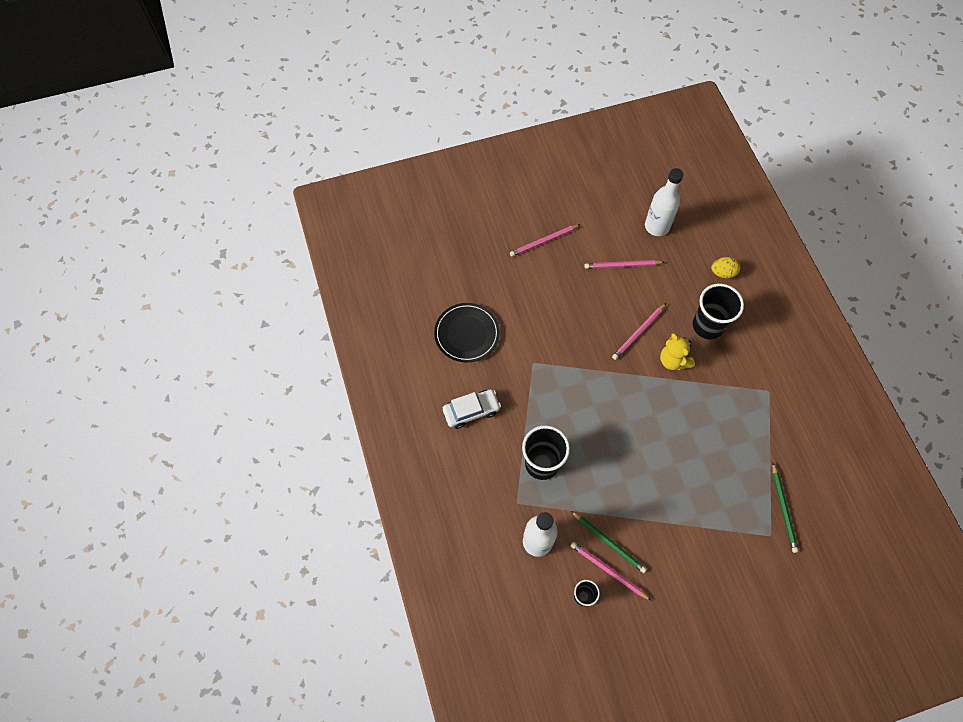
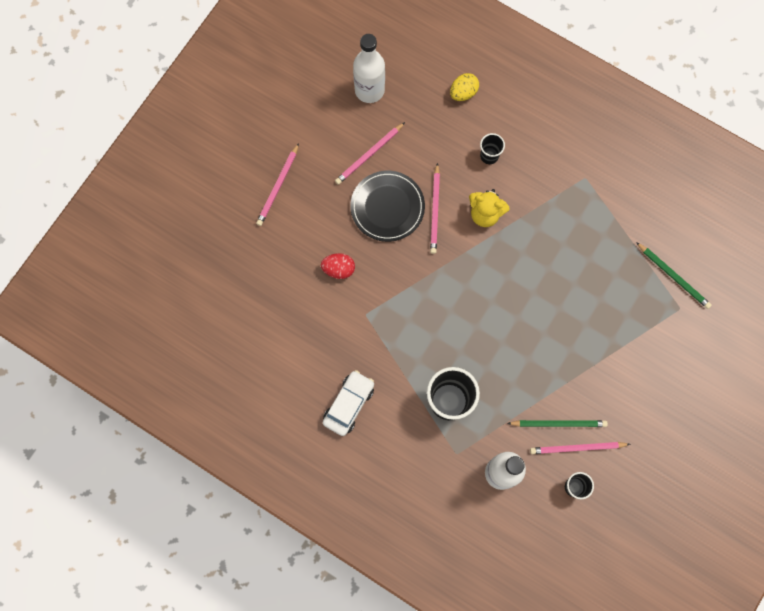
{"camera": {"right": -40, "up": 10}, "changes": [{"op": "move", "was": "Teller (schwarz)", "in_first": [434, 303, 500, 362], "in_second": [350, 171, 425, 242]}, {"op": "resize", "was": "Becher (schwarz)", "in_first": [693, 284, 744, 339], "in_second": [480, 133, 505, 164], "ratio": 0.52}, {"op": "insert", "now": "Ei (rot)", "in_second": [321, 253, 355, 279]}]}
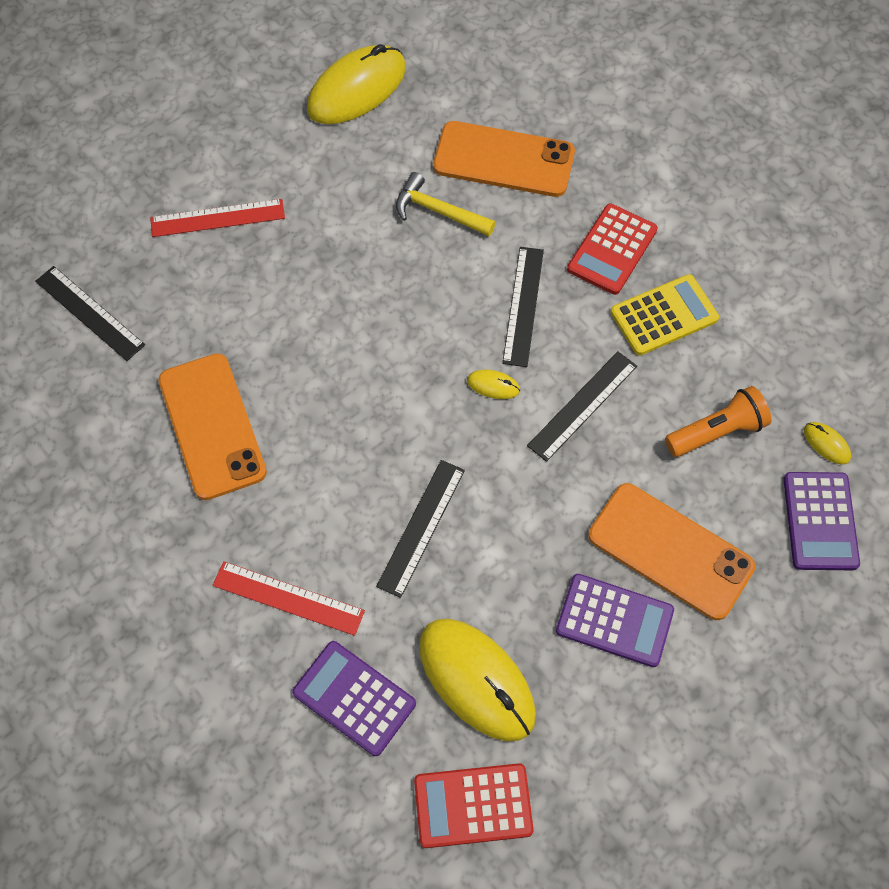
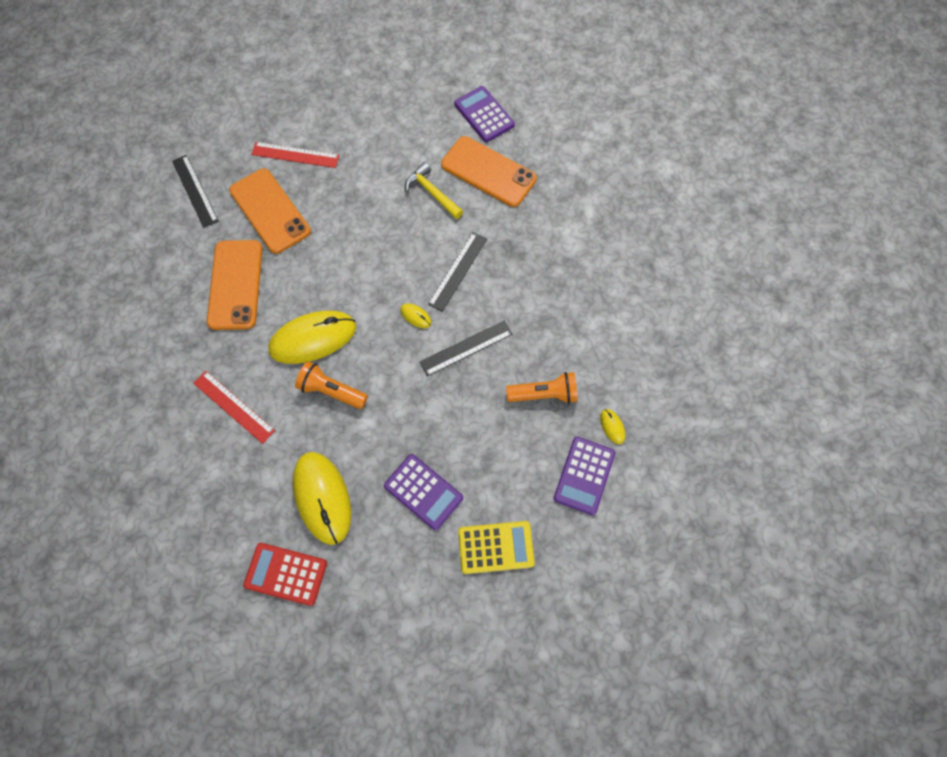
{"camera": {"right": 20, "up": 5}, "changes": [{"op": "move", "was": "Taschenrechner (lila)", "in_first": [292, 641, 416, 756], "in_second": [454, 86, 515, 142]}, {"op": "move", "was": "Computermaus (gelb)", "in_first": [307, 44, 406, 124], "in_second": [268, 311, 356, 364]}, {"op": "replace", "was": "Lineal (schwarz)", "now": "Taschenlampe (orange)", "in_first": [376, 460, 465, 598], "in_second": [295, 361, 368, 409]}, {"op": "delete", "was": "Taschenrechner (rot)", "in_first": [567, 204, 658, 295]}, {"op": "move", "was": "Handy (orange)", "in_first": [588, 483, 756, 620], "in_second": [229, 168, 311, 254]}, {"op": "move", "was": "Taschenrechner (gelb)", "in_first": [610, 274, 719, 355], "in_second": [458, 521, 535, 574]}]}
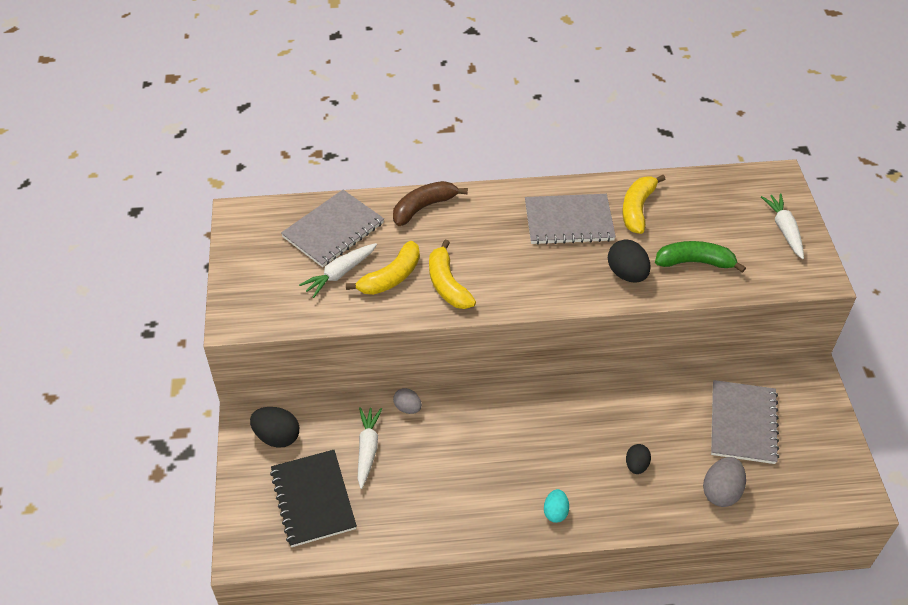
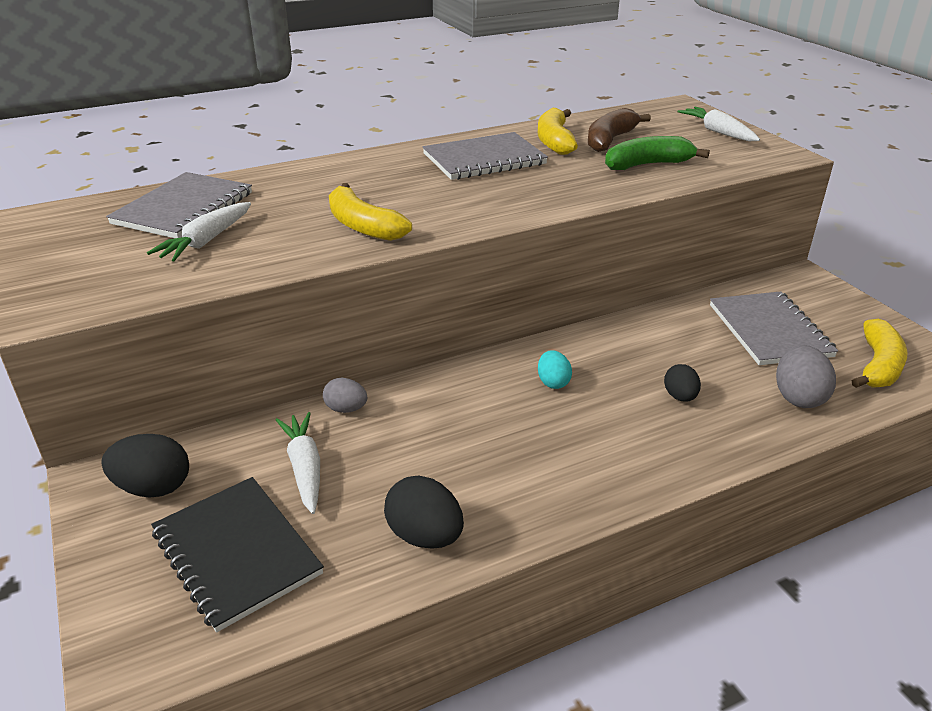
{"camera": {"right": -20, "up": -15}, "changes": [{"op": "move", "was": "Banane (gelb)", "in_first": [346, 241, 420, 295], "in_second": [851, 319, 908, 388]}, {"op": "move", "was": "Banane (braun)", "in_first": [393, 181, 468, 226], "in_second": [588, 108, 651, 152]}, {"op": "move", "was": "Ei (türkis)", "in_first": [544, 489, 569, 523], "in_second": [538, 350, 572, 389]}, {"op": "move", "was": "Ei (schwarz)", "in_first": [608, 239, 651, 282], "in_second": [384, 475, 464, 549]}]}
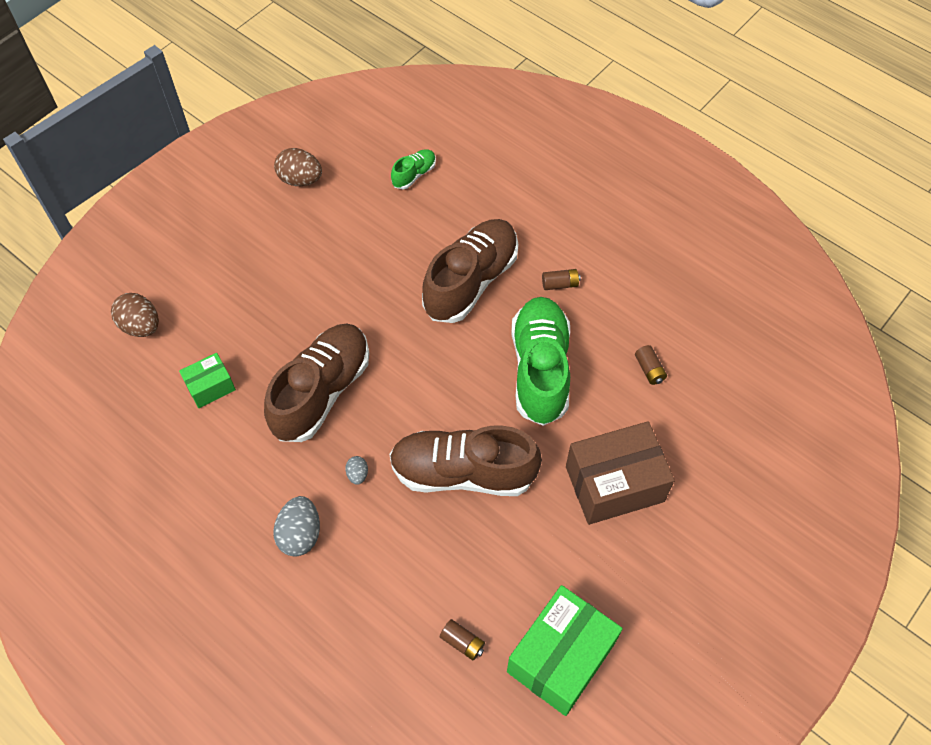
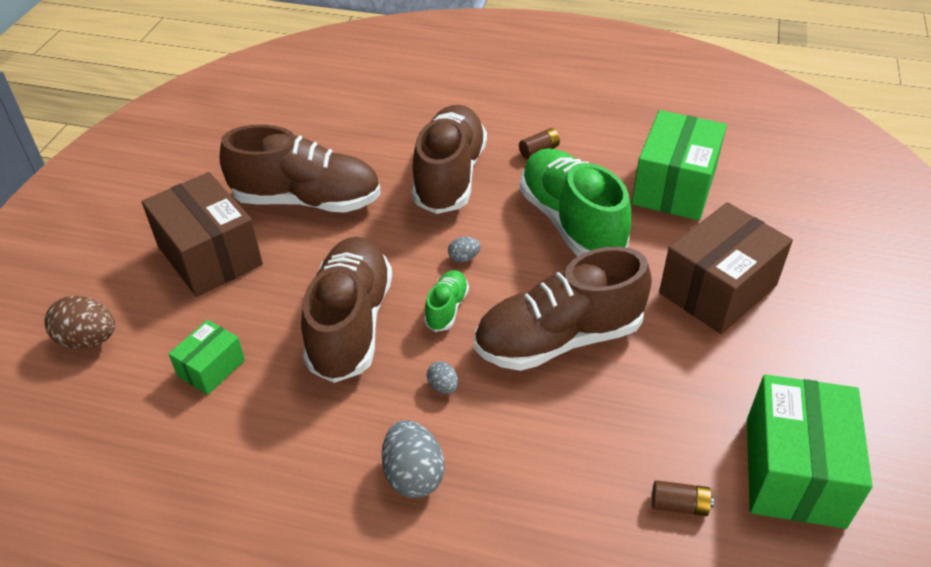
{"camera": {"right": -25, "up": -15}, "changes": [{"op": "delete", "was": "Ei (braun)", "in_first": [274, 148, 322, 186]}, {"op": "move", "was": "Schuh (grün)", "in_first": [391, 149, 436, 189], "in_second": [424, 270, 469, 332]}, {"op": "replace", "was": "Batterie (braun)", "now": "Schachtel (grün)", "in_first": [635, 345, 667, 385], "in_second": [632, 110, 727, 220]}, {"op": "insert", "now": "Schachtel (braun)", "in_second": [142, 172, 263, 297]}, {"op": "insert", "now": "Schuh (braun)", "in_second": [220, 125, 381, 213]}, {"op": "insert", "now": "Ei (grau)", "in_second": [448, 237, 481, 263]}]}
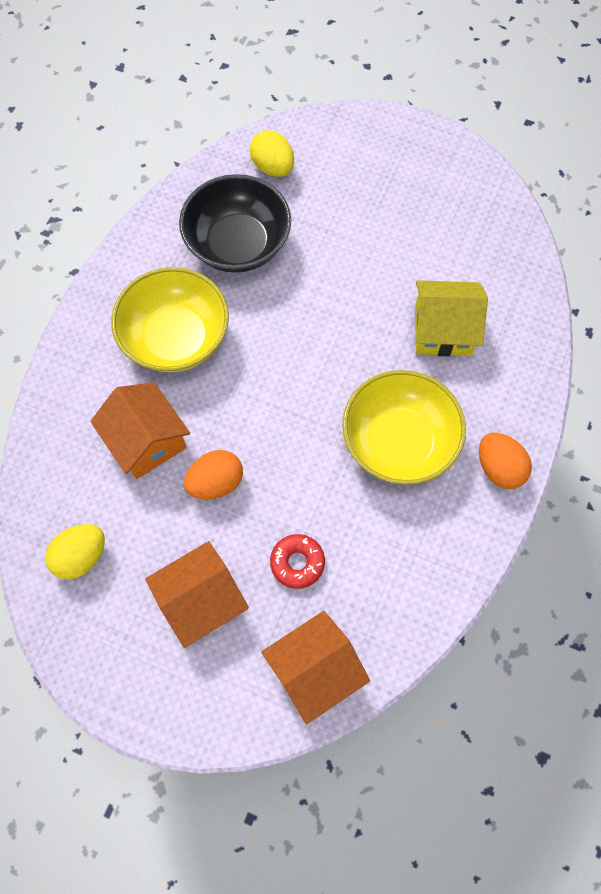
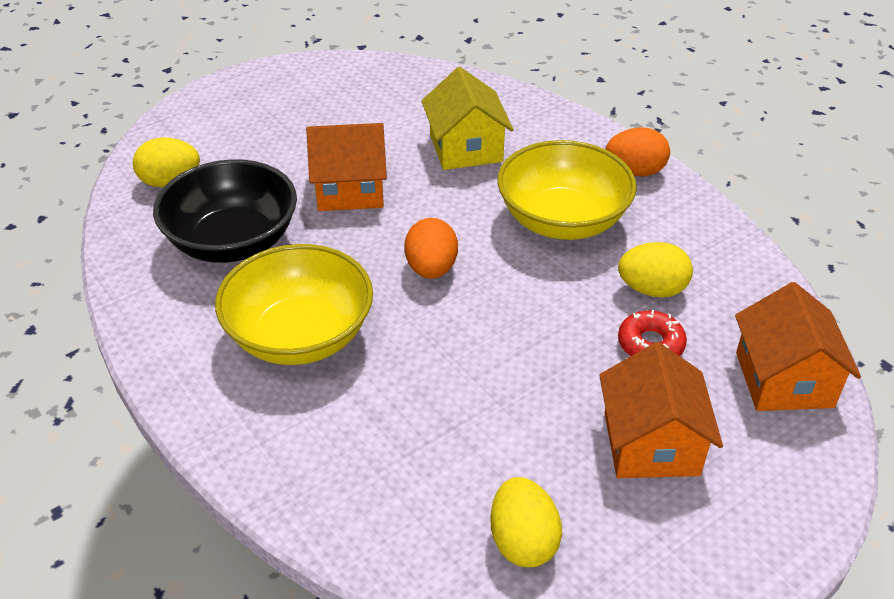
{"camera": {"right": -60, "up": -25}, "changes": [{"op": "move", "was": "Haus (orange)", "in_first": [90, 382, 190, 479], "in_second": [306, 123, 387, 211]}, {"op": "move", "was": "Ei (orange)", "in_first": [184, 450, 243, 500], "in_second": [404, 218, 458, 279]}, {"op": "rotate", "was": "Haus (gelb)", "in_first": [415, 280, 488, 356], "in_second": [421, 67, 514, 170], "clockwise": -45}, {"op": "insert", "now": "Ei (gelb)", "in_second": [618, 242, 693, 298]}]}
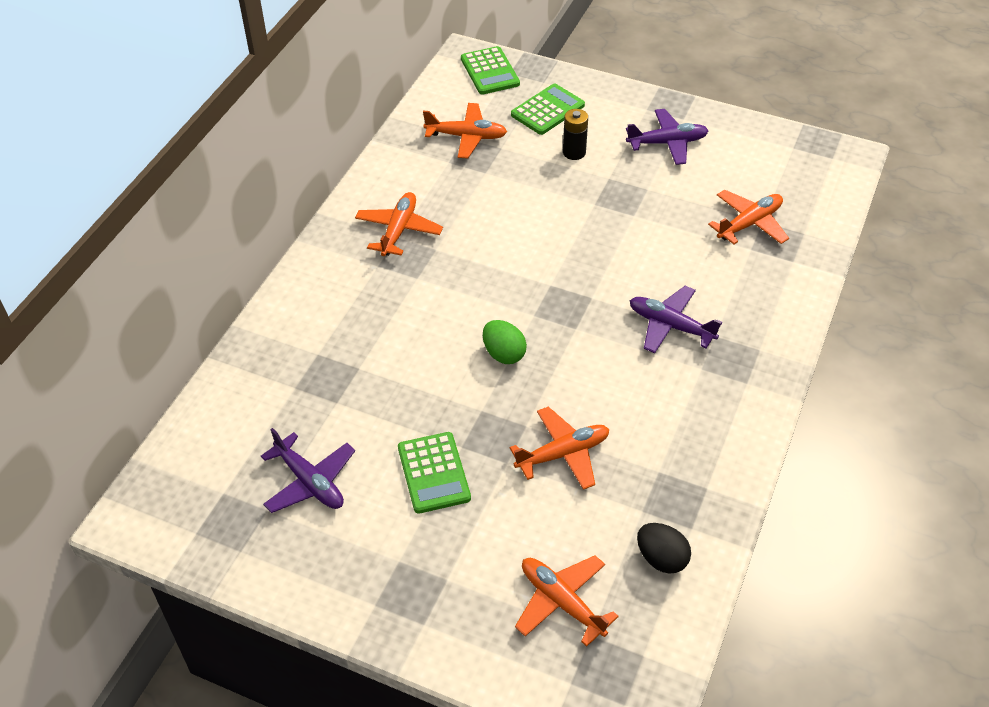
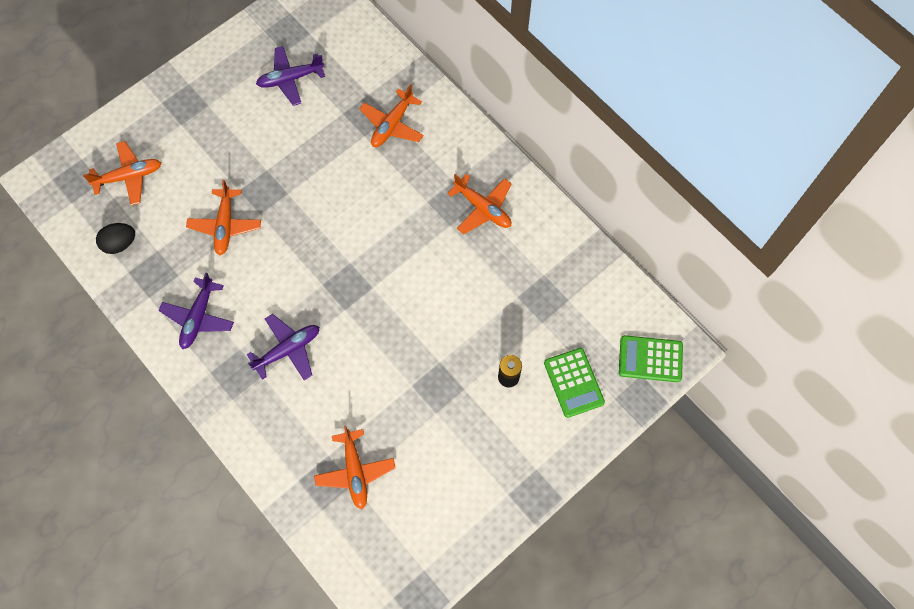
{"camera": {"right": 115, "up": 20}, "changes": [{"op": "delete", "was": "Taschenrechner (grün)", "in_first": [398, 432, 471, 514]}, {"op": "move", "was": "Flugzeug (orange)", "in_first": [423, 103, 507, 159], "in_second": [359, 84, 424, 147]}, {"op": "delete", "was": "Ei (grün)", "in_first": [483, 320, 527, 364]}, {"op": "move", "was": "Flugzeug (lila)", "in_first": [626, 109, 709, 165], "in_second": [159, 273, 234, 349]}]}
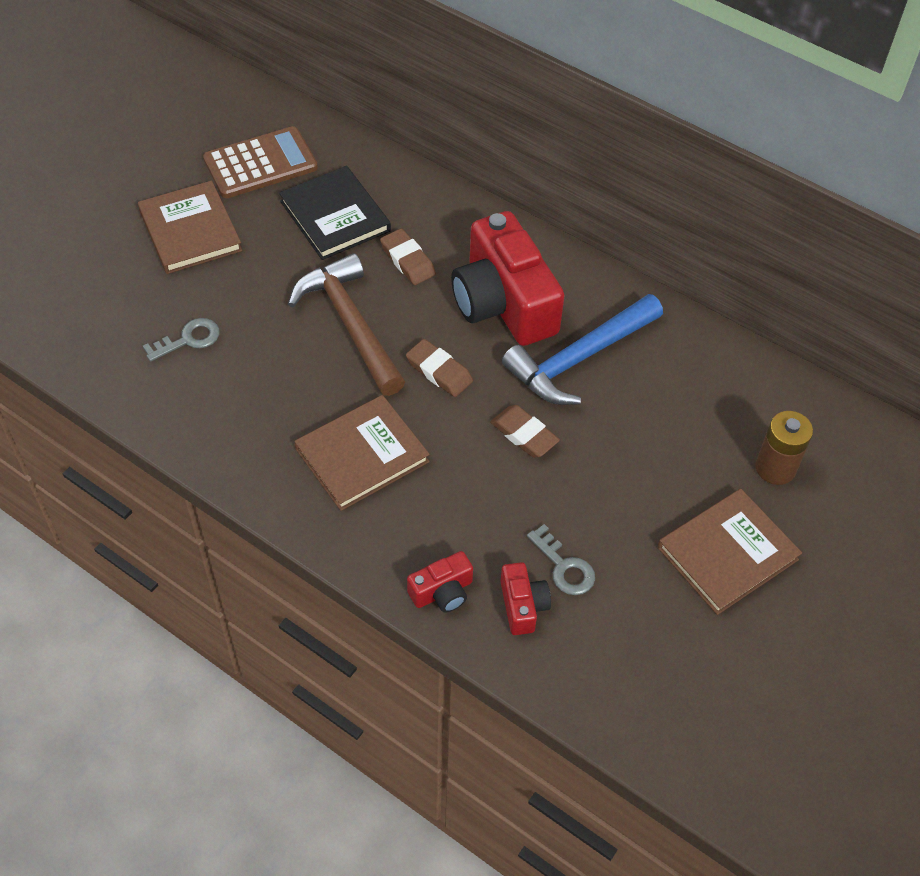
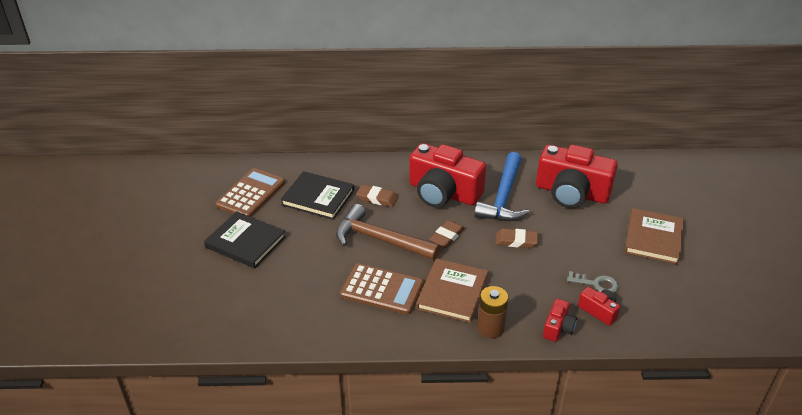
{"camera": {"right": -35, "up": -15}, "changes": [{"op": "recolor", "was": "Buch (braun)", "now": "Buch (schwarz)", "in_first": [138, 181, 242, 274], "in_second": [204, 211, 286, 269]}, {"op": "delete", "was": "Schlüssel (grau)", "in_first": [143, 318, 220, 362]}, {"op": "rotate", "was": "Radiergummi (braun)", "in_first": [406, 339, 473, 397], "in_second": [429, 220, 465, 248], "clockwise": -60}, {"op": "move", "was": "Batterie (braun)", "in_first": [755, 411, 813, 485], "in_second": [477, 286, 508, 338]}, {"op": "insert", "now": "Taschenrechner (braun)", "in_second": [340, 263, 424, 315]}, {"op": "insert", "now": "Kamera (rot)", "in_second": [536, 145, 618, 208]}]}
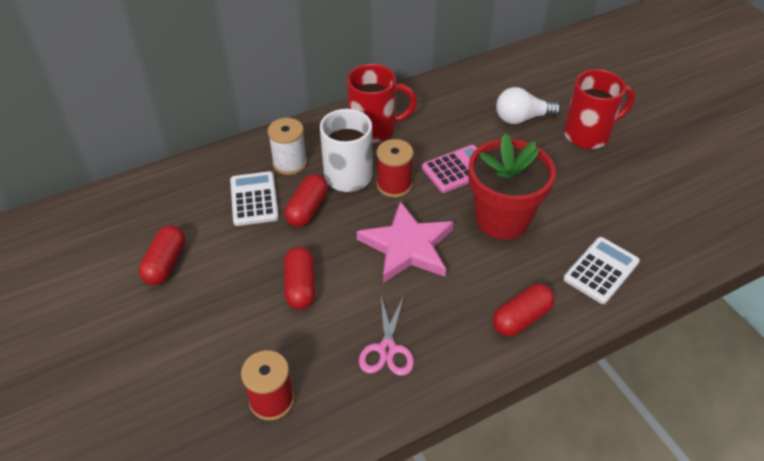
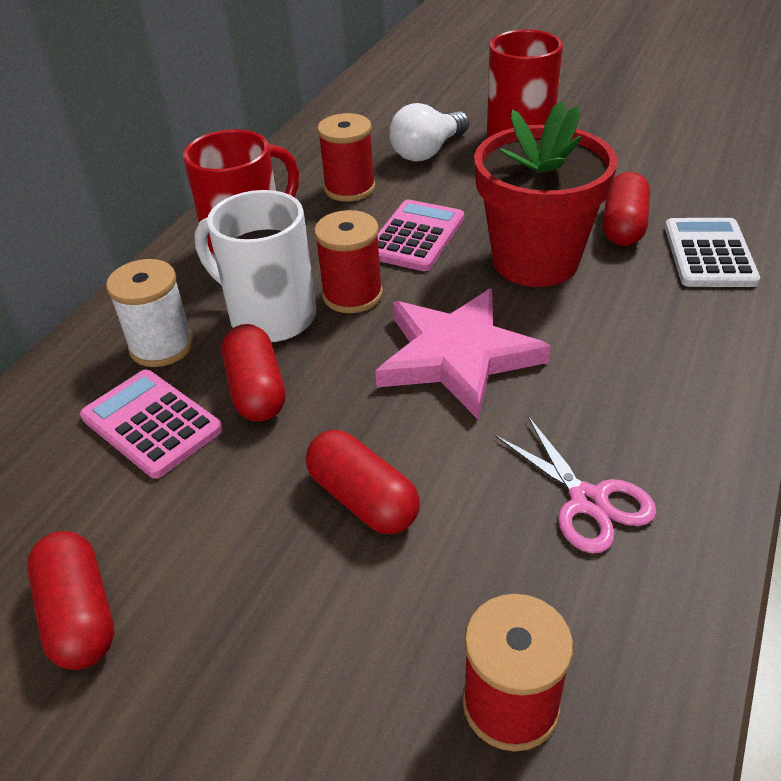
{"camera": {"right": -35, "up": -5}, "changes": [{"op": "recolor", "was": "Taschenrechner (weiß)", "now": "Taschenrechner (rosa)", "in_first": [230, 171, 279, 226], "in_second": [80, 370, 223, 479]}, {"op": "move", "was": "Kapsel (rot)", "in_first": [493, 284, 555, 336], "in_second": [603, 172, 650, 246]}, {"op": "insert", "now": "Garnrolle (rot)", "in_second": [317, 113, 375, 202]}]}
